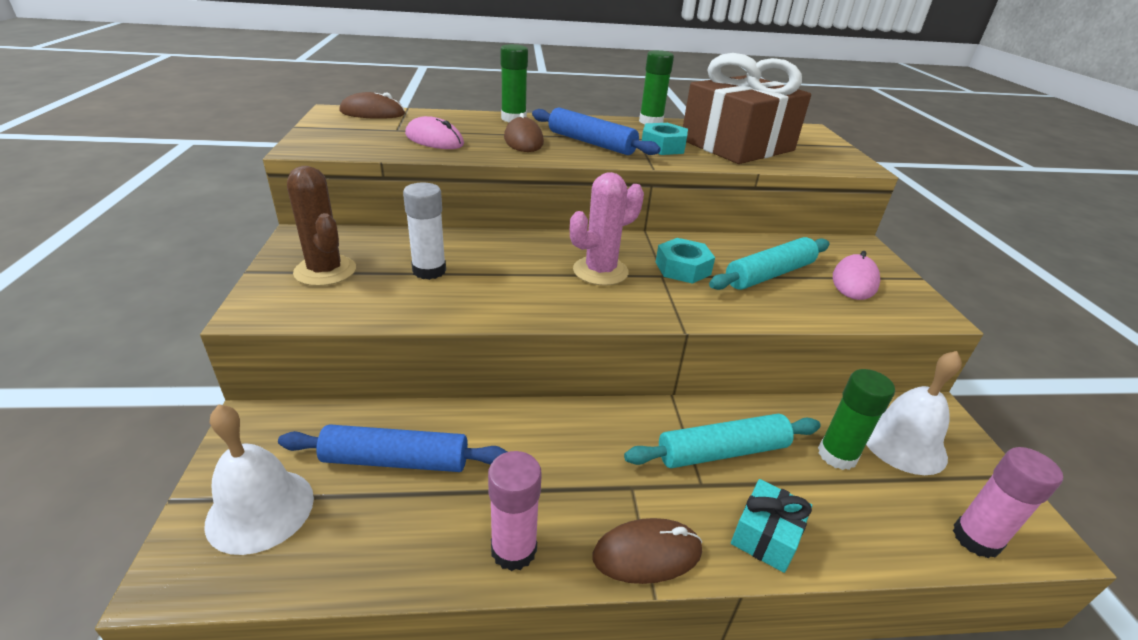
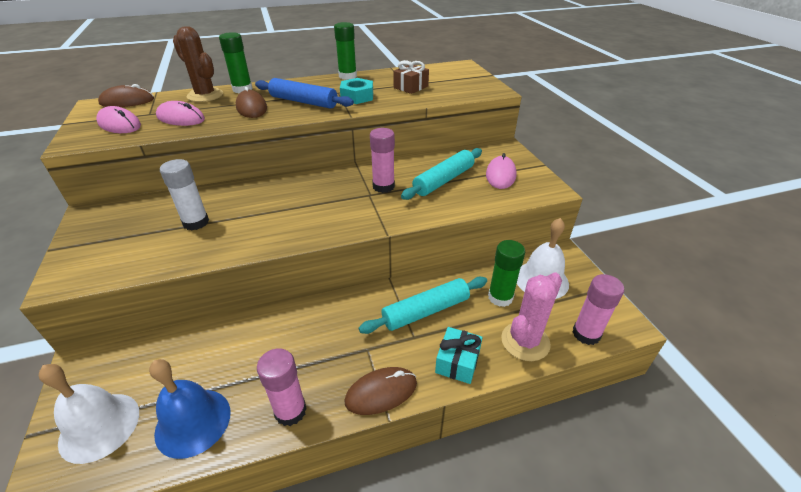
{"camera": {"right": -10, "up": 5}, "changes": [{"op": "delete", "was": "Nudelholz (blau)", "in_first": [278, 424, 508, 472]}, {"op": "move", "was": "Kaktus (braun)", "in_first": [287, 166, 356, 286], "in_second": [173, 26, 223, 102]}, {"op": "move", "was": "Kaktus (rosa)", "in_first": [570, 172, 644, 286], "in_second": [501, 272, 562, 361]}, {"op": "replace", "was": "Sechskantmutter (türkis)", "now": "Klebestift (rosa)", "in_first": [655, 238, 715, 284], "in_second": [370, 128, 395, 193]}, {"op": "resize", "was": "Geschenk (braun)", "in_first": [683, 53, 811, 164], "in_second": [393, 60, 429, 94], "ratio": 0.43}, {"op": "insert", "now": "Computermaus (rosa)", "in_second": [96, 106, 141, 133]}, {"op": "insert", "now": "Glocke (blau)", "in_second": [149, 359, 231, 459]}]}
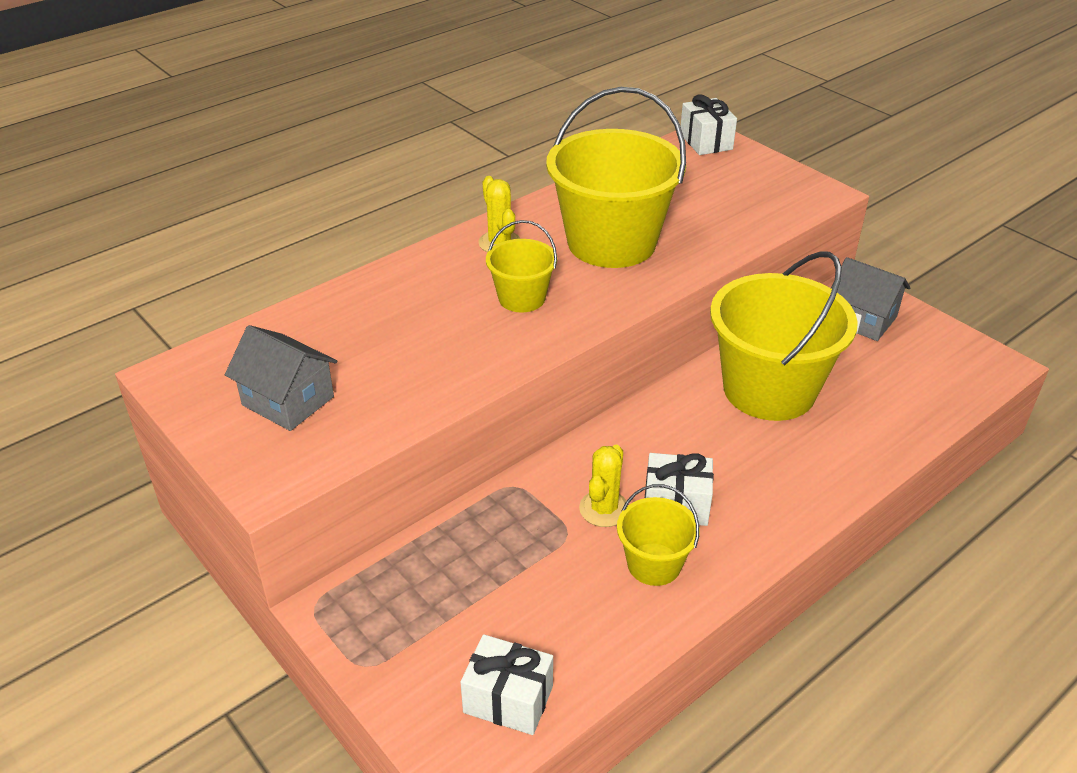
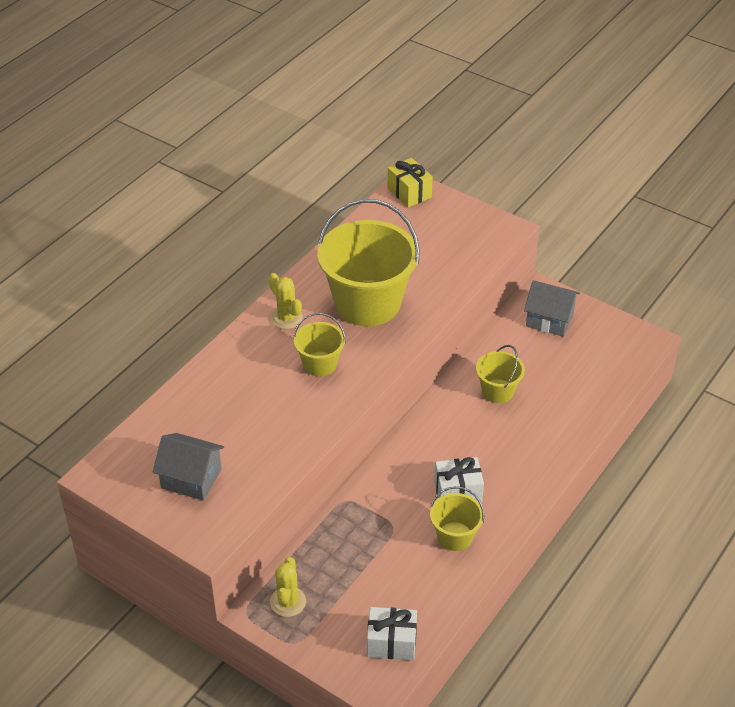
{"camera": {"right": -15, "up": 5}, "changes": [{"op": "move", "was": "Kaktus (gelb)", "in_first": [579, 445, 629, 527], "in_second": [270, 557, 306, 617]}, {"op": "recolor", "was": "Geschenk (weiß)", "now": "Geschenk (gelb)", "in_first": [680, 94, 737, 155], "in_second": [388, 158, 433, 207]}, {"op": "resize", "was": "Eimer (gelb)", "in_first": [710, 251, 858, 421], "in_second": [476, 345, 525, 403], "ratio": 0.49}]}
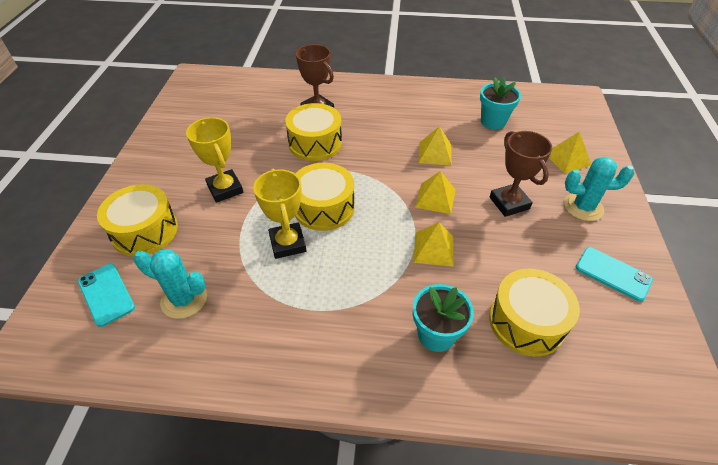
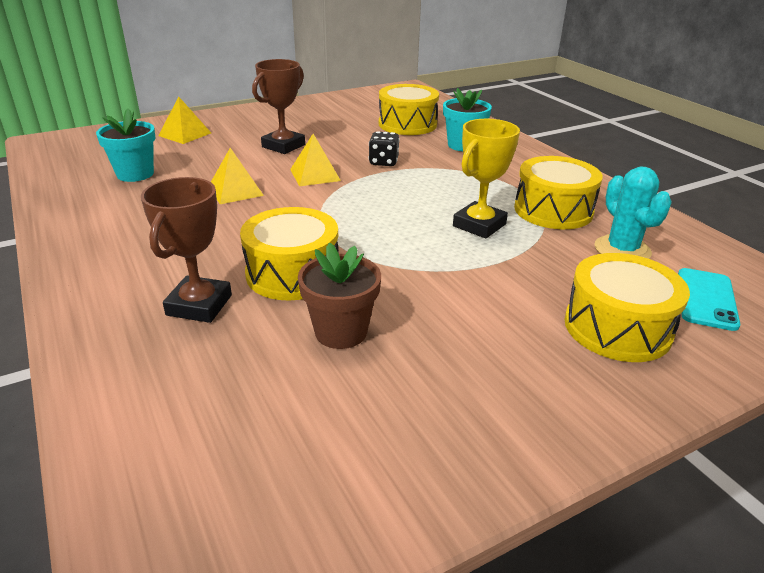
{"camera": {"right": -125, "up": -15}, "changes": [{"op": "delete", "was": "Pokal (gelb)", "in_first": [186, 117, 243, 203]}, {"op": "move", "was": "Trommel (gelb)", "in_first": [295, 163, 354, 231], "in_second": [514, 156, 603, 229]}, {"op": "replace", "was": "Pyramide (gelb)", "now": "Spielwürfel (schwarz)", "in_first": [414, 222, 454, 267], "in_second": [369, 131, 400, 166]}, {"op": "delete", "was": "Kaktus (türkis)", "in_first": [564, 157, 635, 221]}, {"op": "delete", "was": "Handy (türkis)", "in_first": [576, 247, 653, 301]}, {"op": "insert", "now": "Blumentopf (braun)", "in_second": [298, 243, 381, 349]}]}
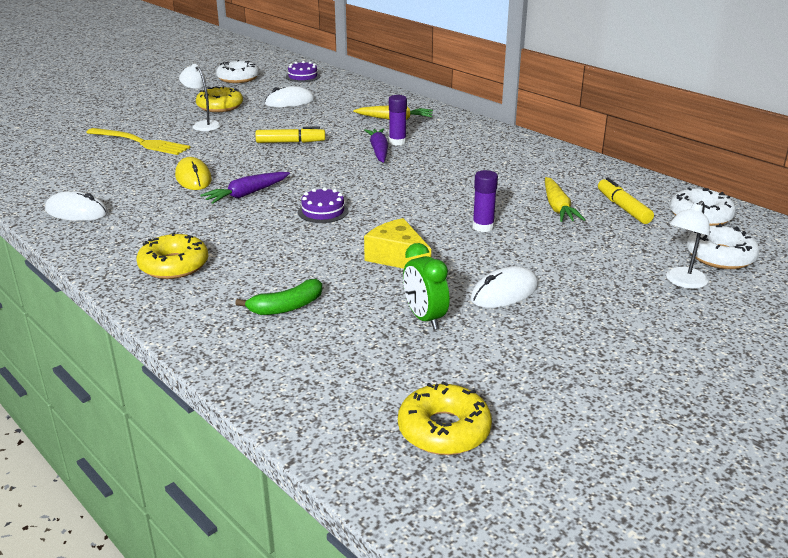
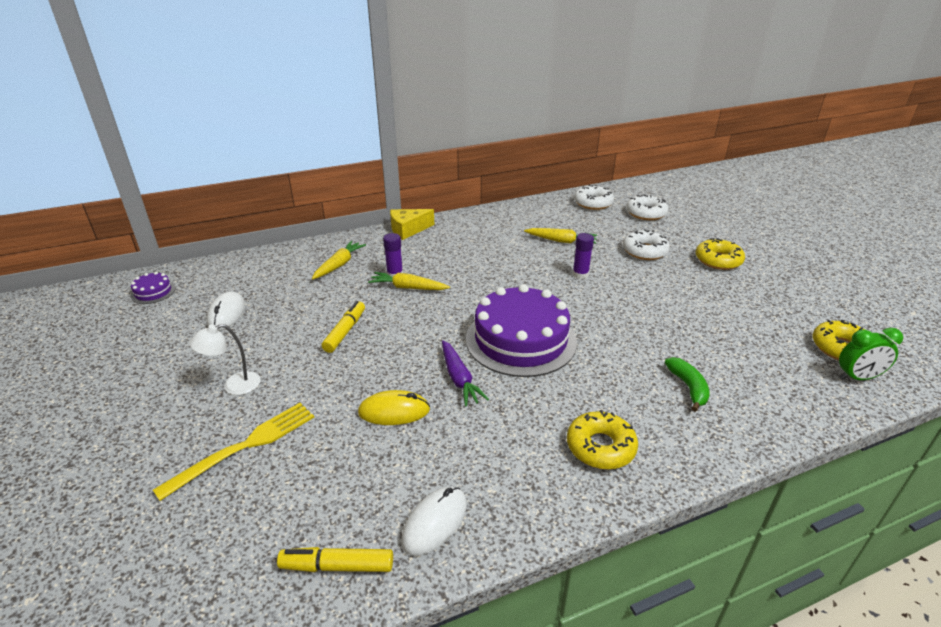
{"camera": {"right": -70, "up": 5}, "changes": [{"op": "move", "was": "Donut (gelb)", "in_first": [196, 86, 243, 112], "in_second": [695, 238, 745, 270]}, {"op": "move", "was": "Donut (weiß)", "in_first": [216, 60, 259, 83], "in_second": [623, 229, 670, 260]}, {"op": "resize", "was": "Kuchen (lila)", "in_first": [298, 187, 348, 223], "in_second": [466, 284, 577, 377], "ratio": 2.4}, {"op": "recolor", "was": "Karotte (lila)", "now": "Karotte (gelb)", "in_first": [364, 128, 388, 163], "in_second": [368, 272, 450, 290]}, {"op": "move", "was": "Käse (gelb)", "in_first": [364, 218, 431, 269], "in_second": [390, 209, 434, 240]}, {"op": "move", "was": "Wecker (grün)", "in_first": [403, 243, 449, 329], "in_second": [839, 328, 903, 380]}, {"op": "delete", "was": "Computermaus (weiß)", "in_first": [471, 266, 538, 308]}, {"op": "move", "was": "Filzstift (gelb)", "in_first": [598, 178, 654, 224], "in_second": [277, 547, 393, 572]}, {"op": "delete", "was": "Lampe (weiß)", "in_first": [666, 201, 710, 289]}]}
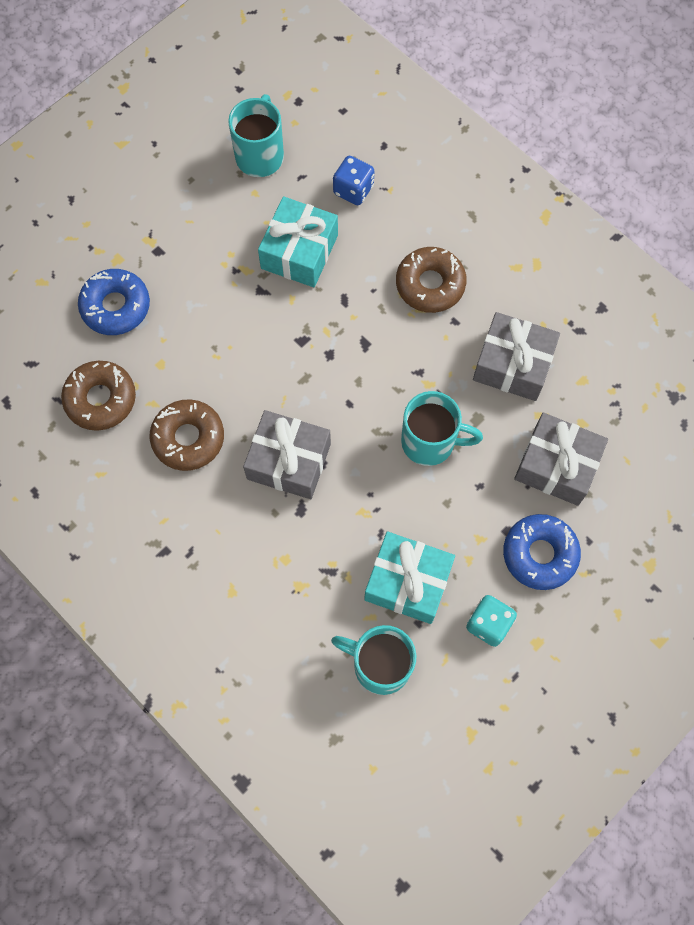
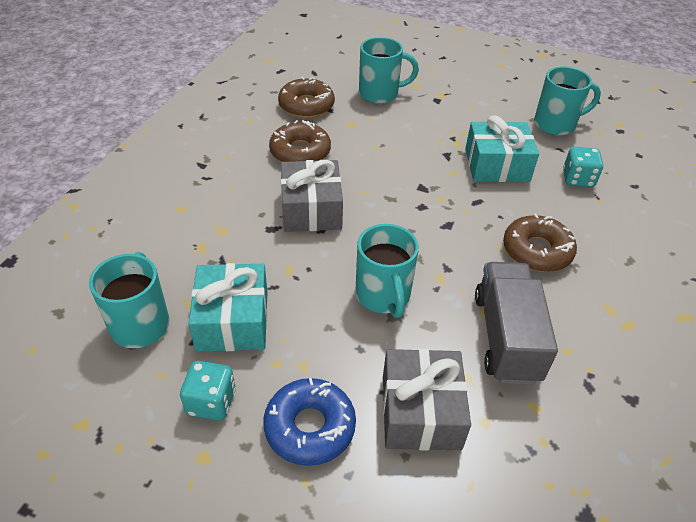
{"camera": {"right": 65, "up": -25}, "changes": [{"op": "replace", "was": "Donut (blau)", "now": "Tasse (türkis)", "in_first": [78, 269, 150, 335], "in_second": [359, 37, 419, 104]}, {"op": "recolor", "was": "Spielwürfel (blau)", "now": "Spielwürfel (türkis)", "in_first": [333, 156, 374, 205], "in_second": [563, 146, 604, 188]}, {"op": "replace", "was": "Geschenk (grau)", "now": "Lastwagen (grau)", "in_first": [473, 312, 560, 401], "in_second": [475, 262, 558, 384]}]}
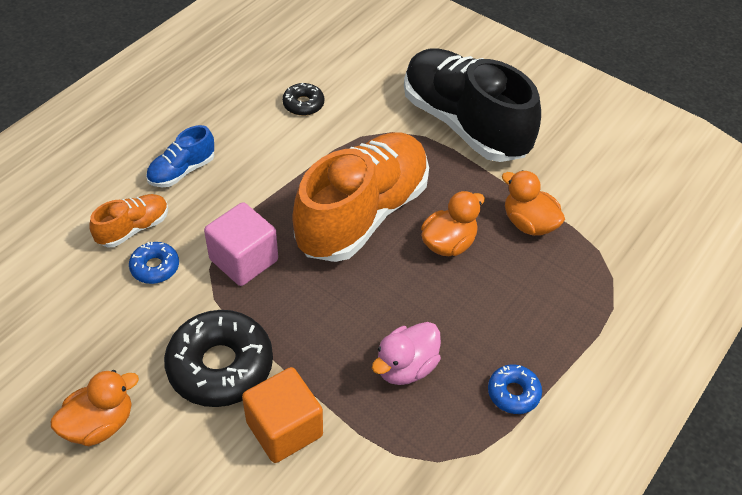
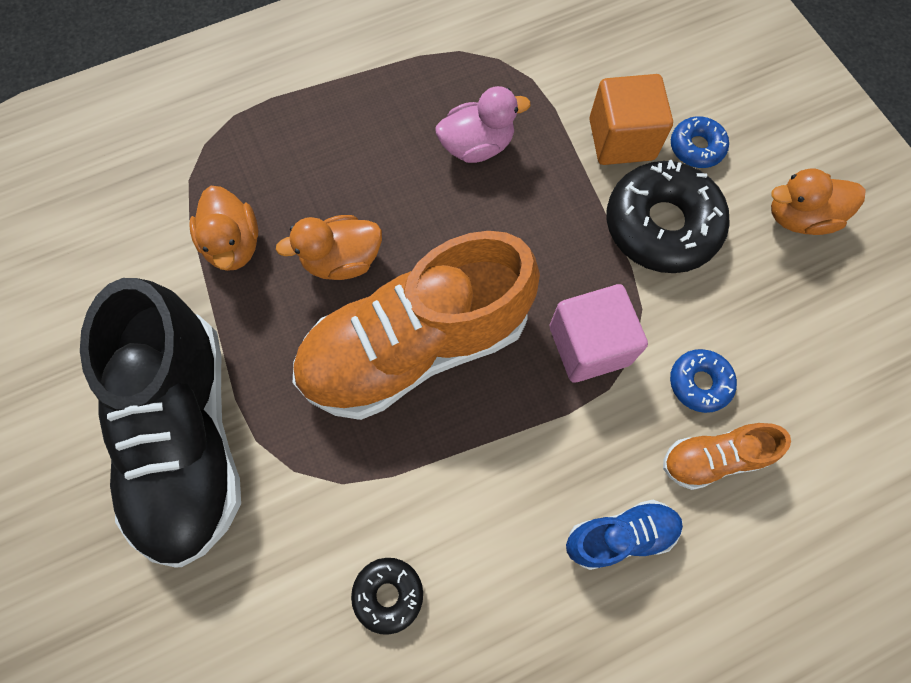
{"camera": {"right": -150, "up": 20}, "changes": [{"op": "move", "was": "Donut (blau)", "in_first": [488, 365, 542, 414], "in_second": [671, 116, 729, 168]}]}
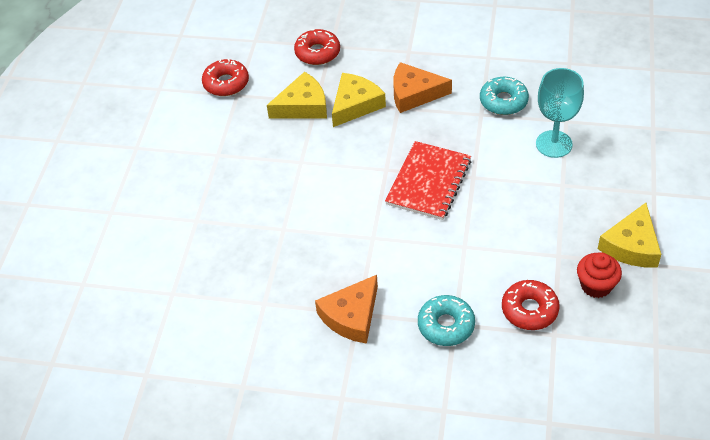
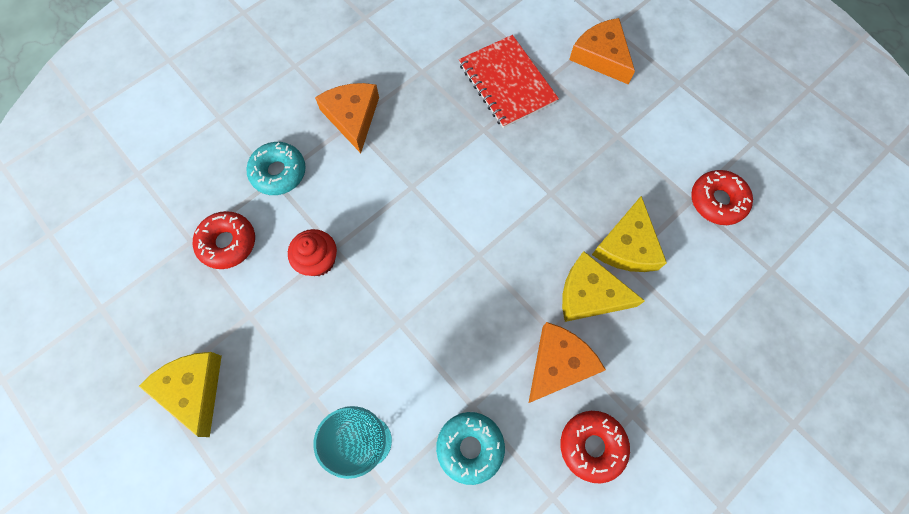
{"camera": {"right": 125, "up": 20}, "changes": [{"op": "move", "was": "Donut (rot)", "in_first": [294, 29, 340, 65], "in_second": [561, 411, 630, 484]}, {"op": "rotate", "was": "Käse (gelb)", "in_first": [332, 73, 386, 127], "in_second": [562, 251, 645, 322], "clockwise": 120}, {"op": "move", "was": "Notizbuch (rot)", "in_first": [385, 141, 471, 220], "in_second": [459, 35, 559, 128]}, {"op": "move", "was": "Muffin (rot)", "in_first": [577, 253, 622, 298], "in_second": [288, 229, 337, 276]}, {"op": "insert", "now": "Käse (orange)", "in_second": [569, 18, 635, 84]}]}
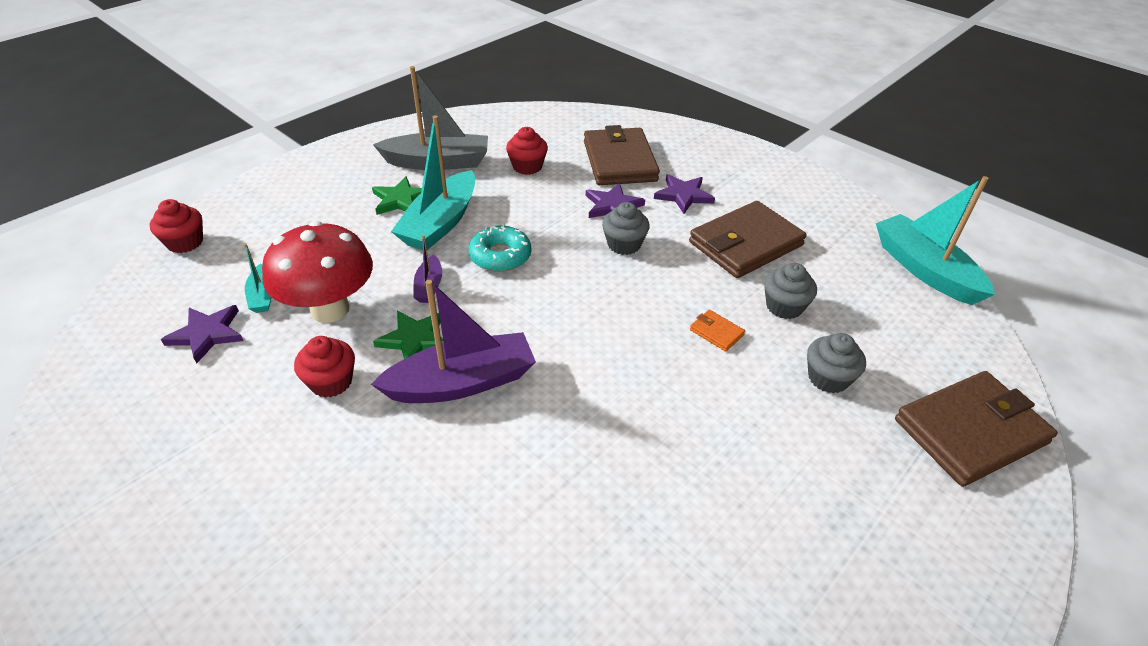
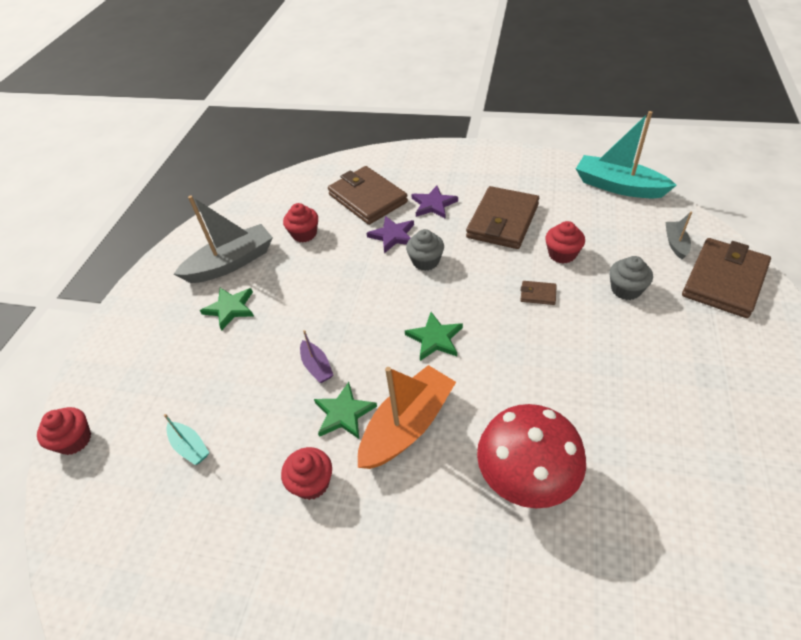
{"camera": {"right": -25, "up": 5}, "changes": [{"op": "delete", "was": "Stern (lila)", "in_first": [161, 305, 244, 364]}, {"op": "move", "was": "Pilz (rot)", "in_first": [262, 221, 373, 323], "in_second": [477, 404, 586, 508]}, {"op": "recolor", "was": "Boot (lila)", "now": "Boot (orange)", "in_first": [371, 280, 536, 403], "in_second": [358, 365, 456, 469]}, {"op": "delete", "was": "Boot (türkis)", "in_first": [391, 115, 475, 250]}, {"op": "delete", "was": "Donut (türkis)", "in_first": [468, 224, 531, 272]}, {"op": "recolor", "was": "Geldbörse (orange)", "now": "Geldbörse (braun)", "in_first": [690, 310, 745, 352], "in_second": [520, 281, 557, 305]}, {"op": "recolor", "was": "Muffin (grau)", "now": "Muffin (rot)", "in_first": [764, 263, 817, 319], "in_second": [545, 221, 585, 263]}, {"op": "insert", "now": "Stern (grün)", "in_second": [405, 312, 463, 361]}, {"op": "insert", "now": "Boot (grau)", "in_second": [665, 212, 692, 259]}]}
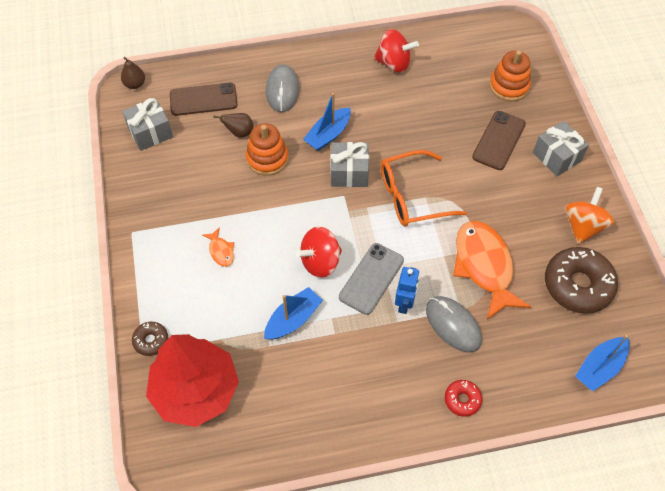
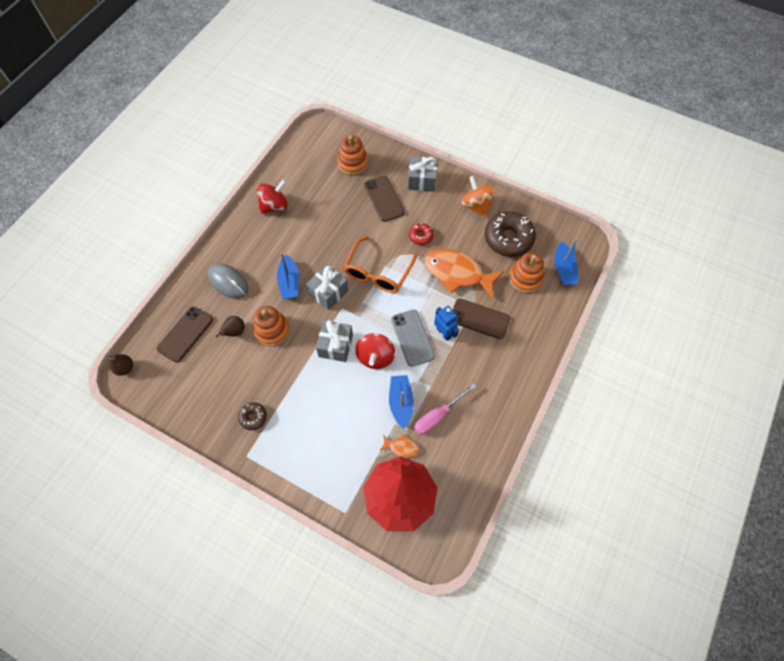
{"camera": {"right": -50, "up": 5}, "changes": [{"op": "move", "was": "Geschenk (grau)", "in_first": [122, 98, 173, 151], "in_second": [316, 320, 353, 362]}, {"op": "move", "was": "Donut (braun)", "in_first": [132, 322, 168, 356], "in_second": [238, 402, 267, 430]}, {"op": "move", "was": "Fisch (orange)", "in_first": [202, 227, 234, 267], "in_second": [380, 434, 419, 457]}, {"op": "replace", "was": "Computermaus (grau)", "now": "Handy (braun)", "in_first": [426, 296, 482, 353], "in_second": [453, 299, 510, 339]}, {"op": "move", "was": "Donut (rot)", "in_first": [445, 380, 482, 417], "in_second": [409, 223, 433, 245]}, {"op": "insert", "now": "Schraubenzieher (rosa)", "in_second": [414, 383, 476, 435]}, {"op": "insert", "now": "Stapelspielzeug (orange)", "in_second": [509, 252, 544, 293]}]}
